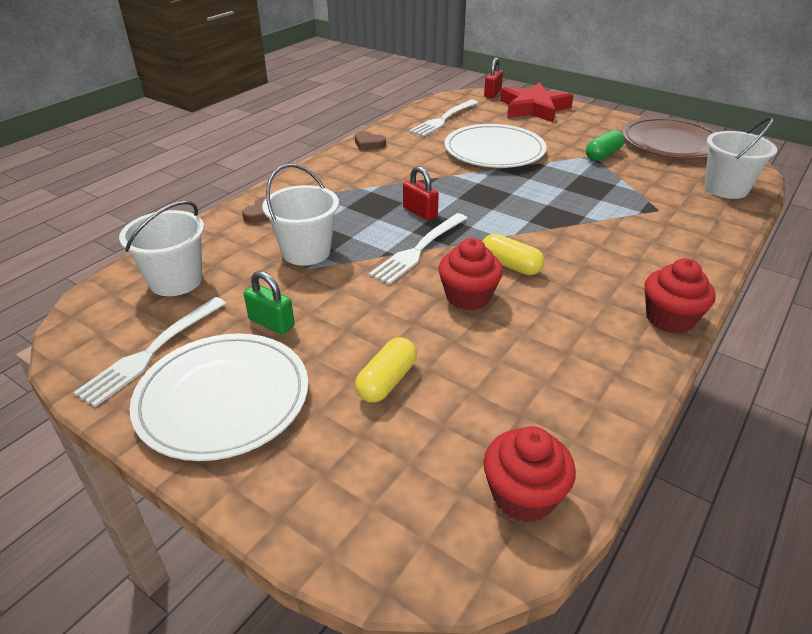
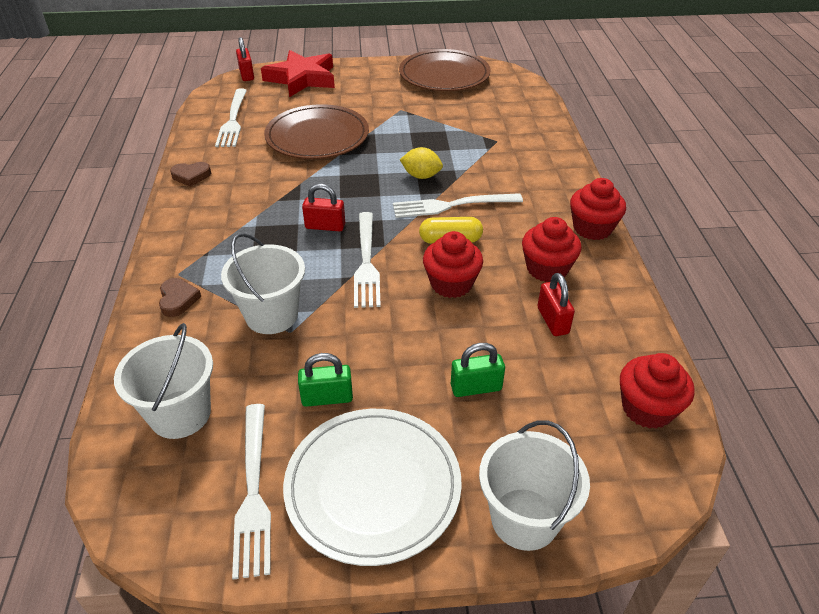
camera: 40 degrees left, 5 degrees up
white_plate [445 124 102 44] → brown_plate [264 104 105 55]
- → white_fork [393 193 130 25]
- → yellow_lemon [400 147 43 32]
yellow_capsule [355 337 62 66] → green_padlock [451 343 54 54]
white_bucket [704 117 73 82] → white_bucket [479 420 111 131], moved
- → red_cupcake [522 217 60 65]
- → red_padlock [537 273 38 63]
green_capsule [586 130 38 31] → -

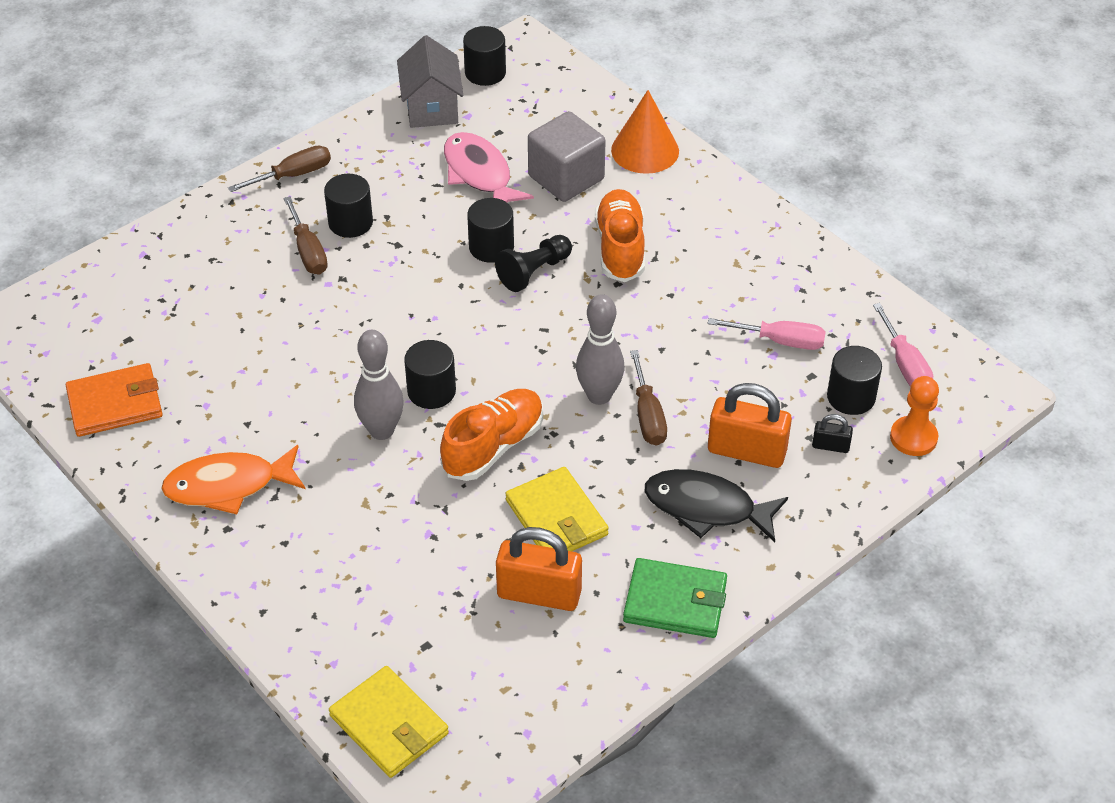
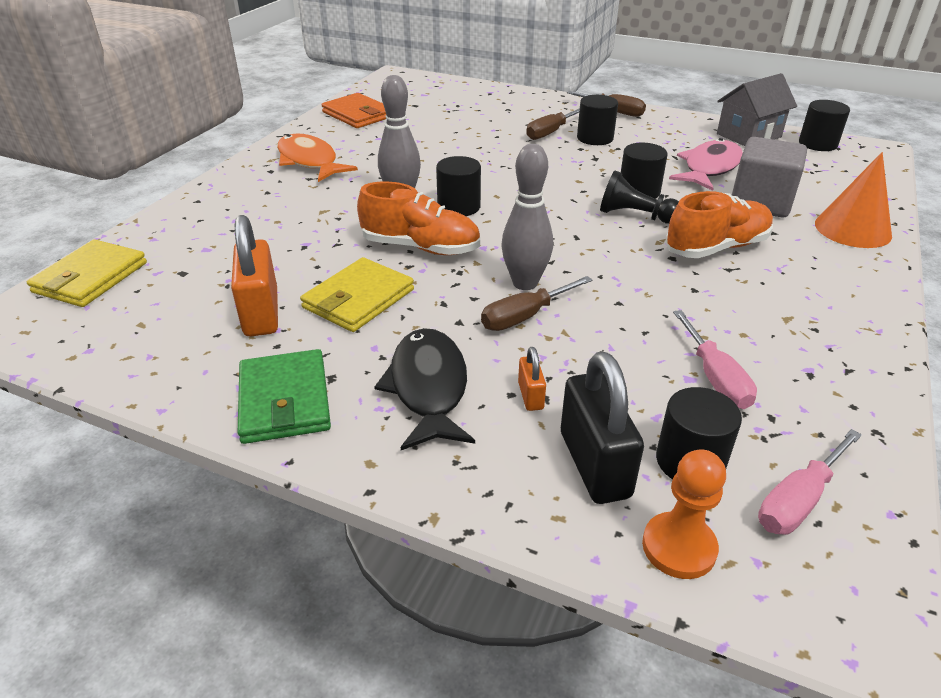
camera: 65 degrees right, 10 degrees down
orange_padlock [708 383 84 85] → orange_padlock [518 347 28 64], x0.48
black_padlock [812 414 41 39] → black_padlock [561 352 83 152], x2.07

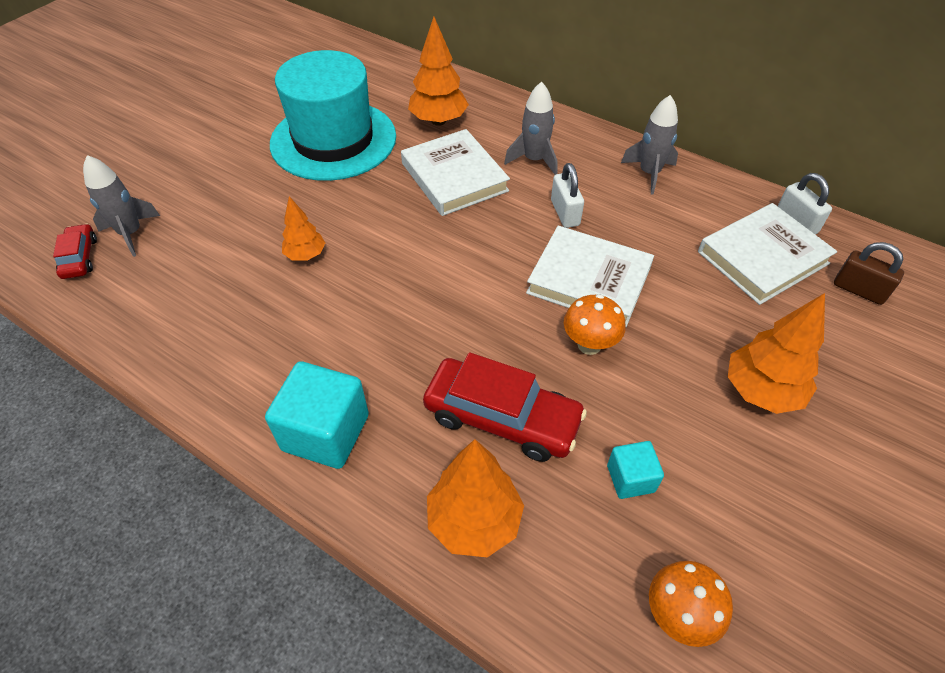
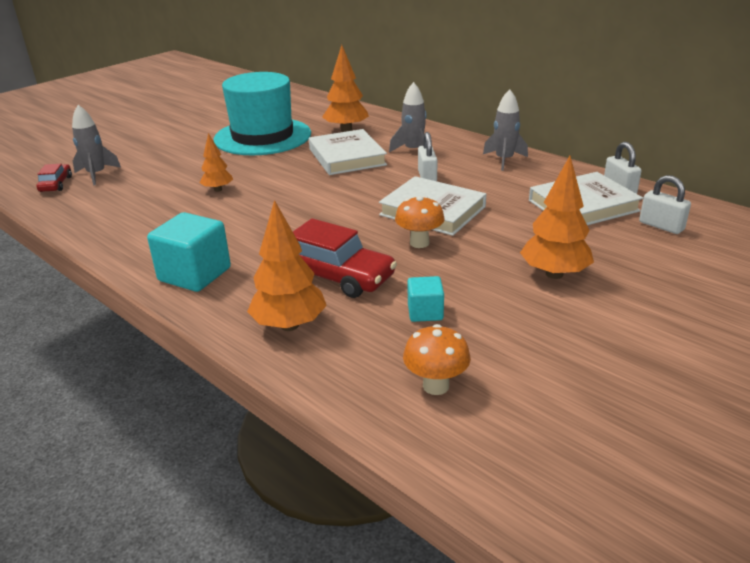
camera: 10 degrees right, 20 degrees down
brown_padlock [834 242 70 63] → white_padlock [639 175 52 59]

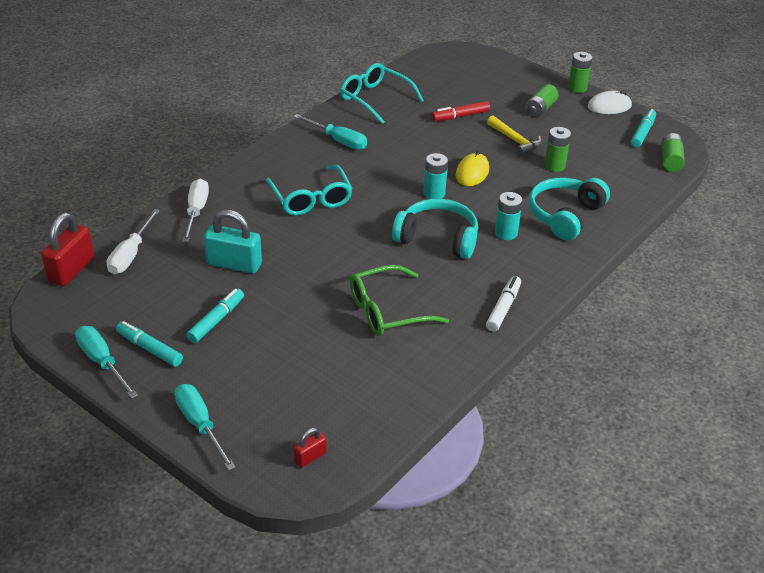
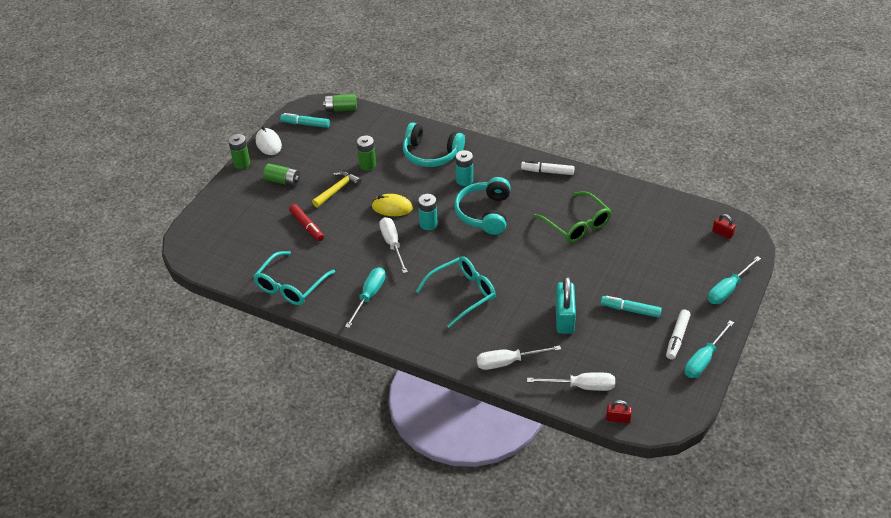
camera: 100 degrees left, 5 degrees up
- → white_screwdriver [379 217 29 57]
red_padlock [41 213 53 73] → red_padlock [606 400 26 23], x0.51
turquoise_marker [116 321 67 46] → white_marker [666 309 25 51]

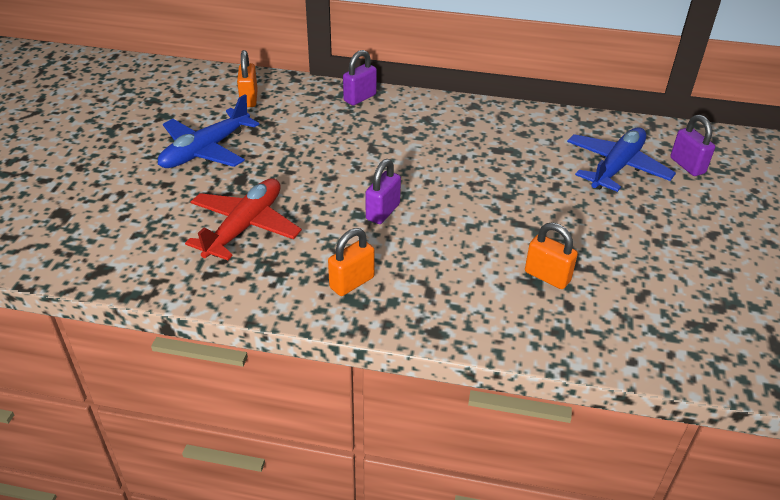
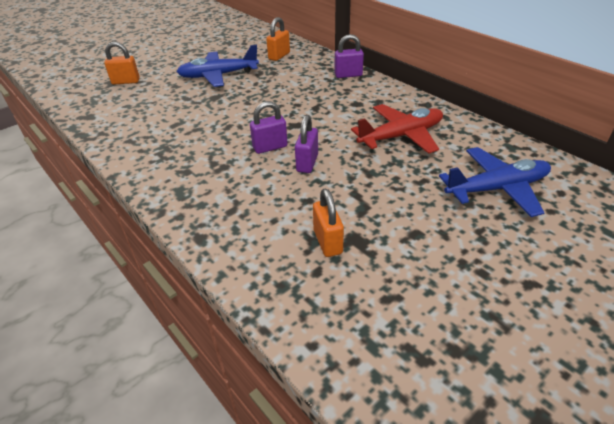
camera: 40 degrees right, 0 degrees up
orange_padlock [328 228 47 68] → orange_padlock [104 42 36 43], moved
purple_padlock [670 115 45 61] → purple_padlock [295 115 23 58], moved
red_plane [185 178 117 82] → red_plane [351 104 92 50], moved

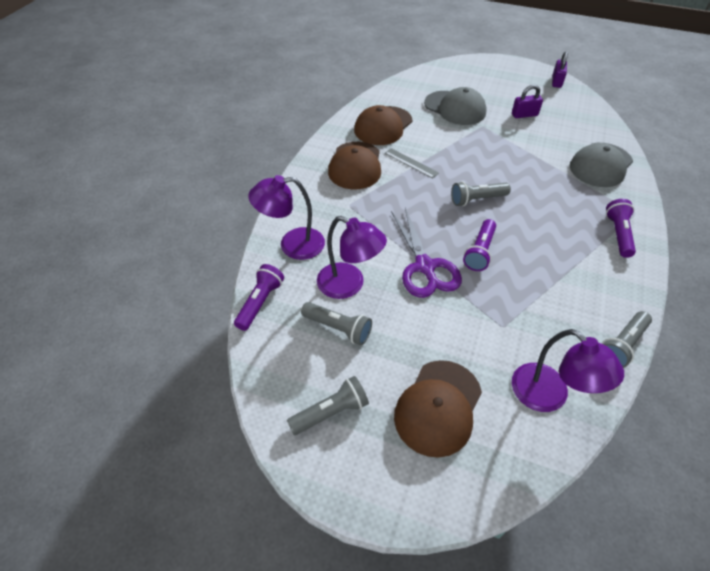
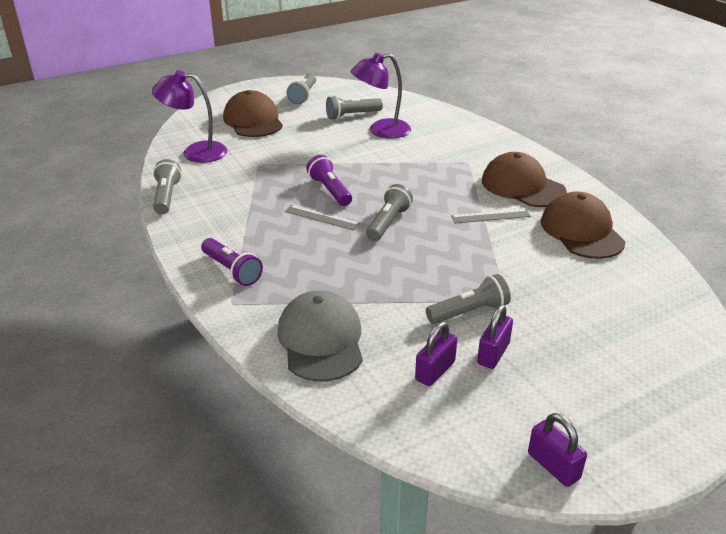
camera: 130 degrees right, 15 degrees down
- → grey_ruler [285 205 75 26]
- → purple_padlock [415 322 42 64]
- → grey_flashlight [426 274 85 50]
purple_flashlight [234 264 50 67] → -
purple_lamp [248 175 77 85] → -
purple_scissors [391 208 71 90] → -
grey_cap [424 87 63 38] → -

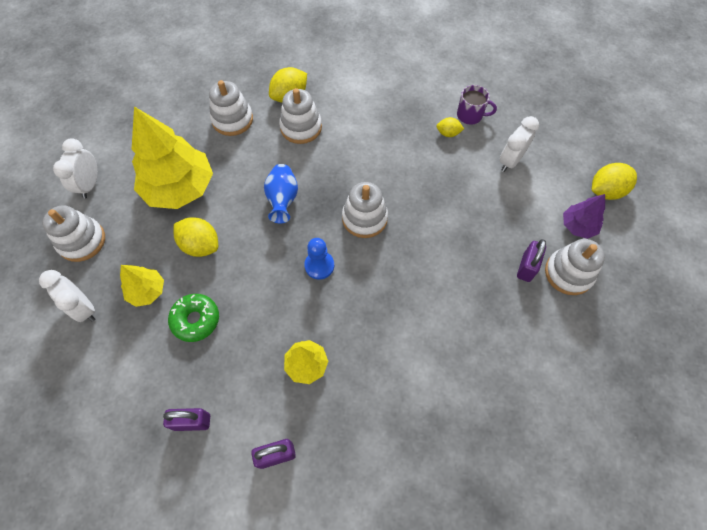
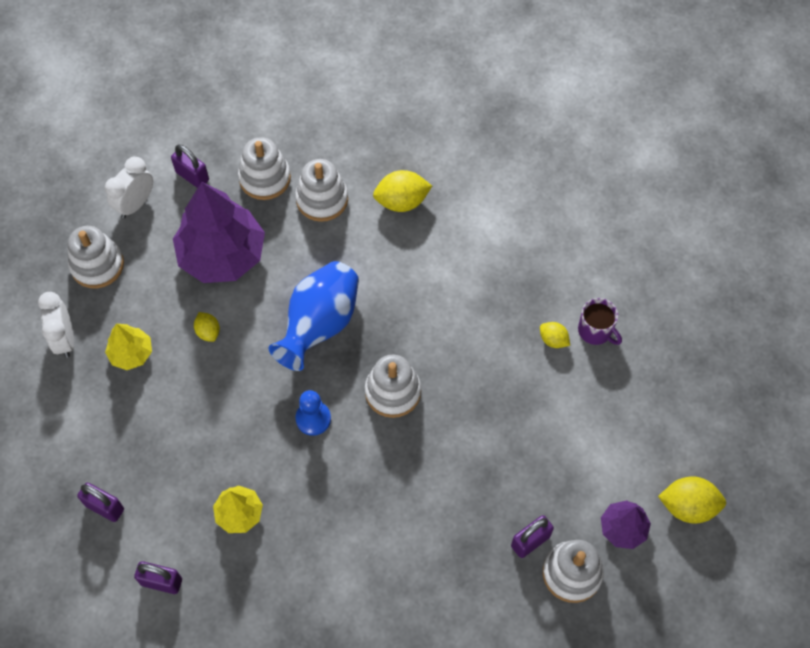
camera: 30 degrees right, 0 degrees up
- → purple_padlock [171 144 38 44]
yellow_tree [132 106 81 103] → purple_tree [173 182 92 101]
yellow_lemon [174 217 44 40] → yellow_lemon [194 312 26 30], x0.57
white_stacking_toy [279 88 43 56] → white_stacking_toy [238 137 53 63], moved
blue_vase [264 164 34 60] → blue_vase [269 261 90 110], x1.56
green_donut [168 294 51 48] → -
white_clock [499 116 40 56] → -

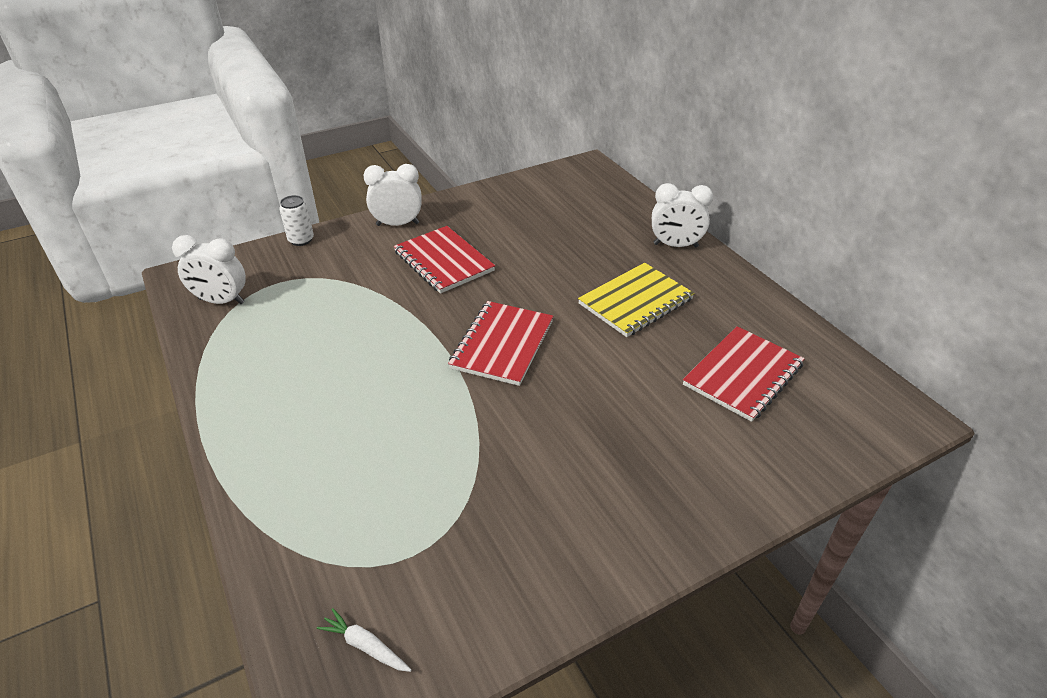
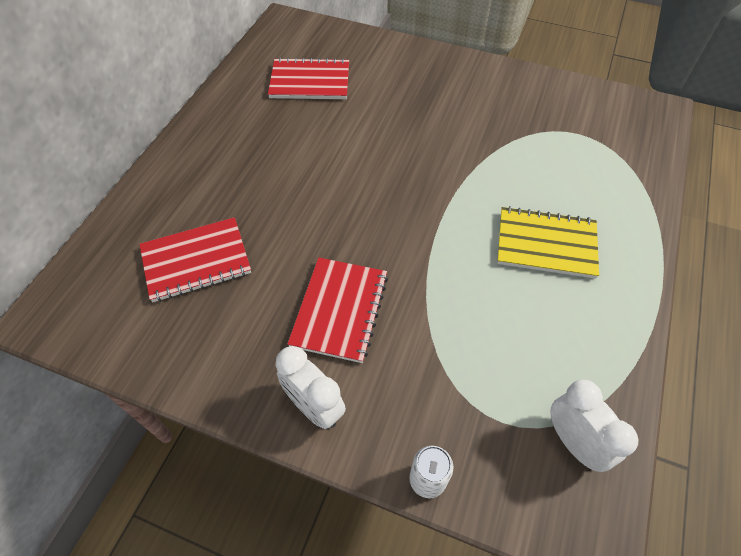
camera: 130 degrees left, 15 degrees up
red_notebook [448 301 105 85] → red_notebook [139 217 112 85], moved
yellow_notebook [578 263 117 74] → yellow_notebook [497 206 102 73], moved
white_carrot [317 608 94 64] → -
white_clock [652 183 61 65] → -

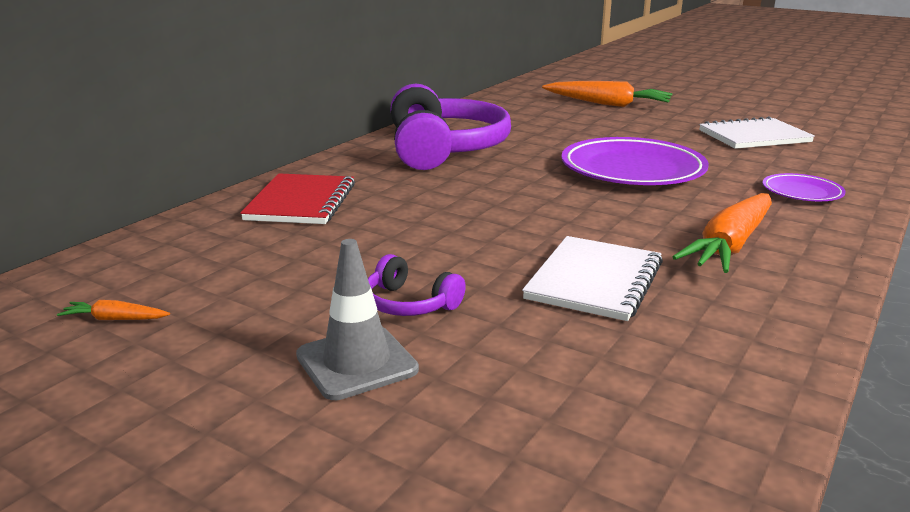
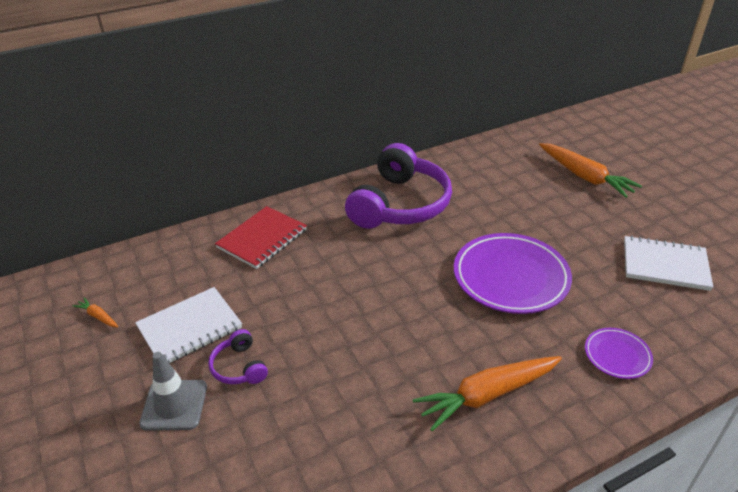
camera: 30 degrees right, 15 degrees up
white_notebook [522 236 141 85] → white_notebook [135 287 107 77], moved

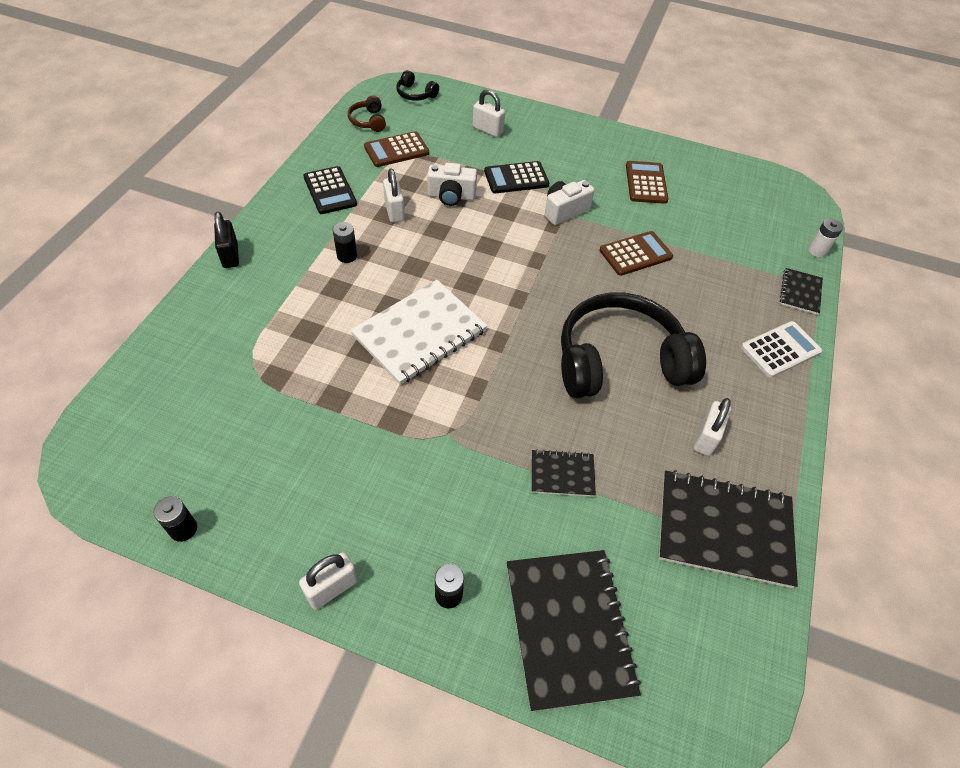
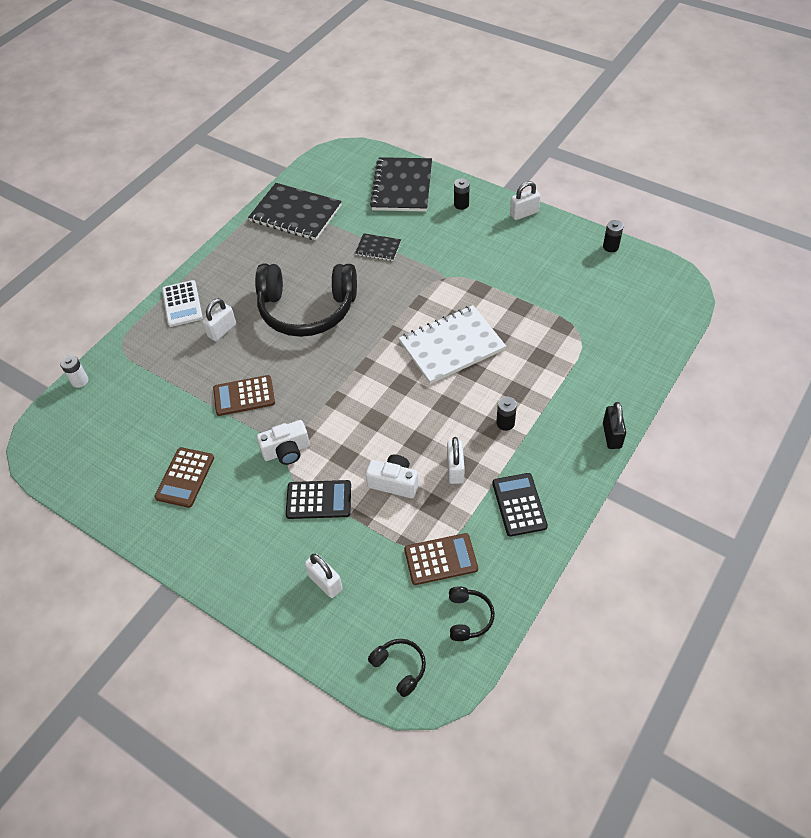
camera: 160 degrees left, 0 degrees up
white_calculator [741 321 81 57] → white_calculator [162 280 41 47], 90 degrees counterclockwise
white_padlock [693 398 38 58] → white_padlock [202 298 34 43], moved
brown_headphones [348 96 38 36] → black_headphones [449 586 46 55]
black_notebook [780 268 43 47] → -

